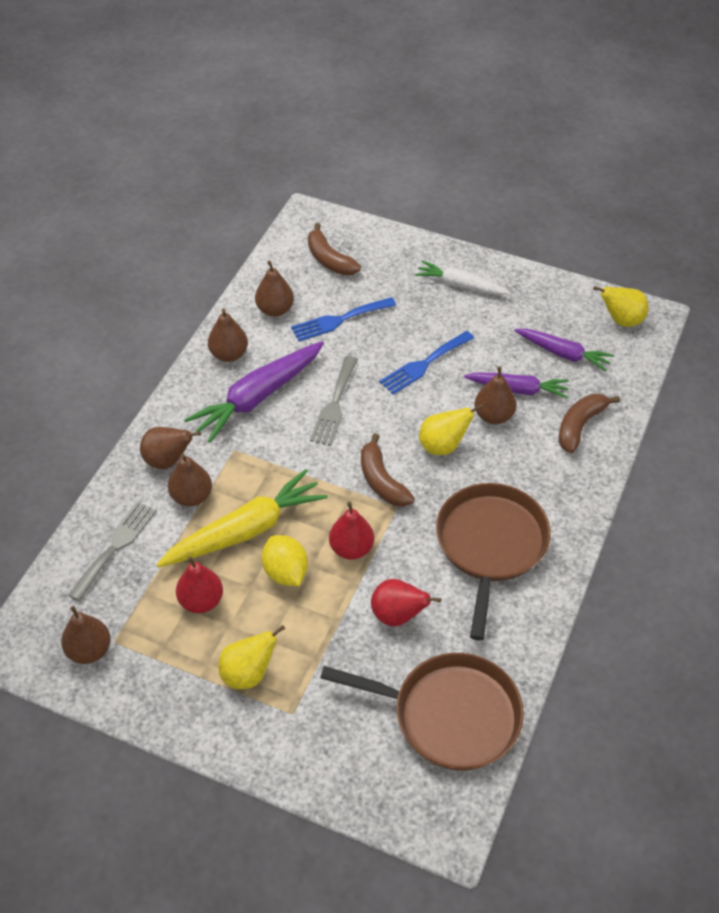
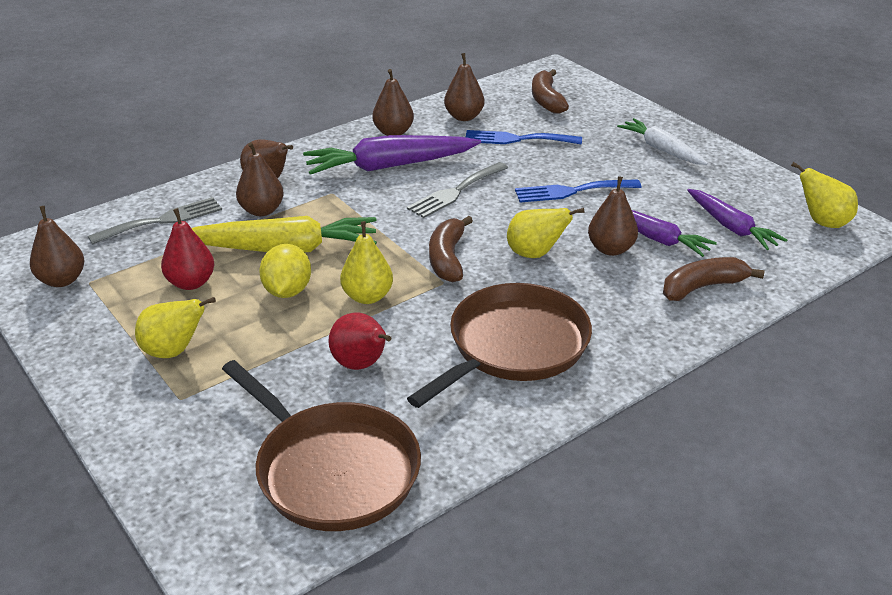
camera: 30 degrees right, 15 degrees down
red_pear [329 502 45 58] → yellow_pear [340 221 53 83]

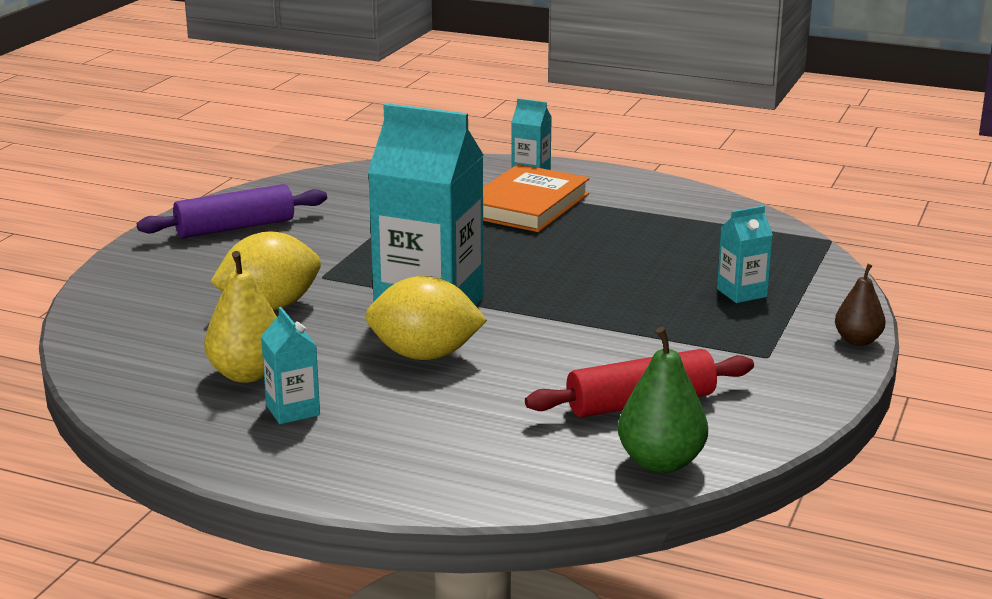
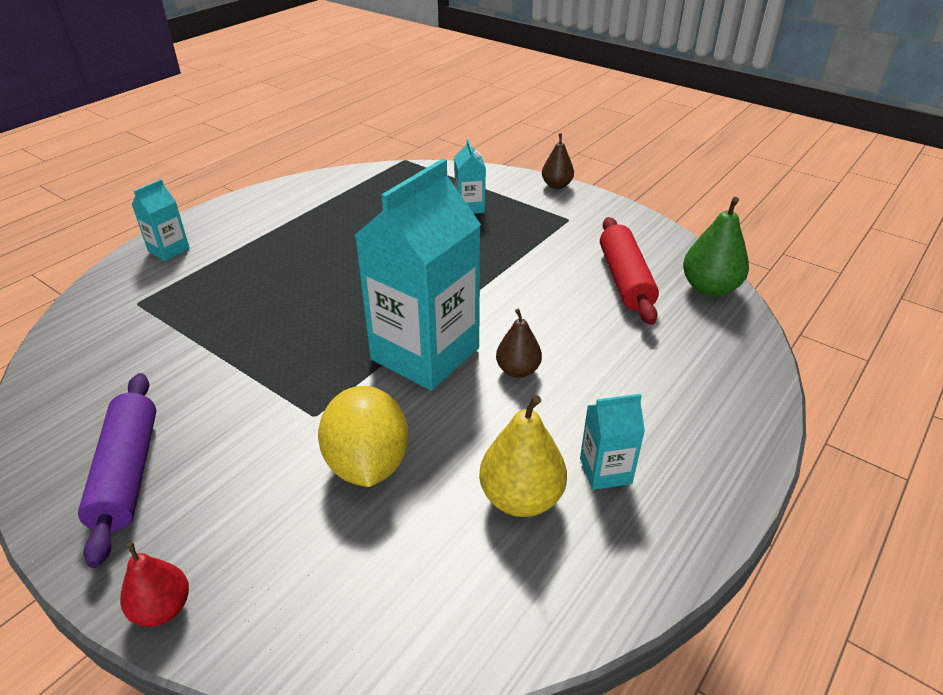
camera: 75 degrees left, 15 degrees up
- → red_pear [120 542 69 85]
yellow_lemon [365 276 122 84] → brown_pear [496 309 46 69]
orange_book [483 164 107 68] → -

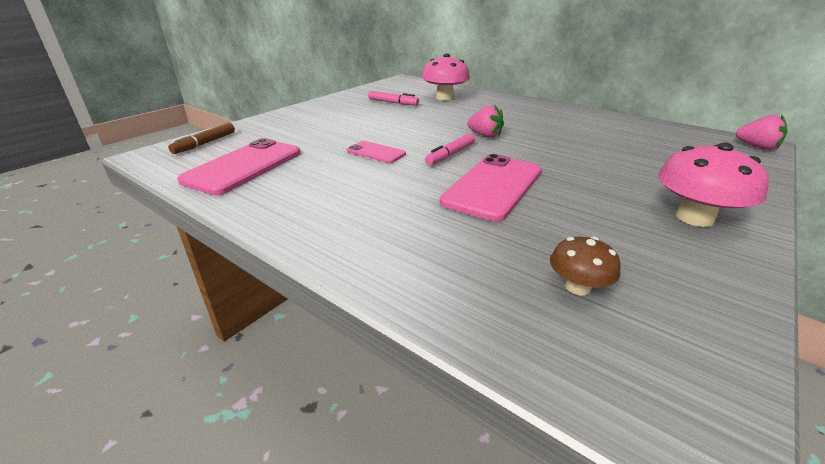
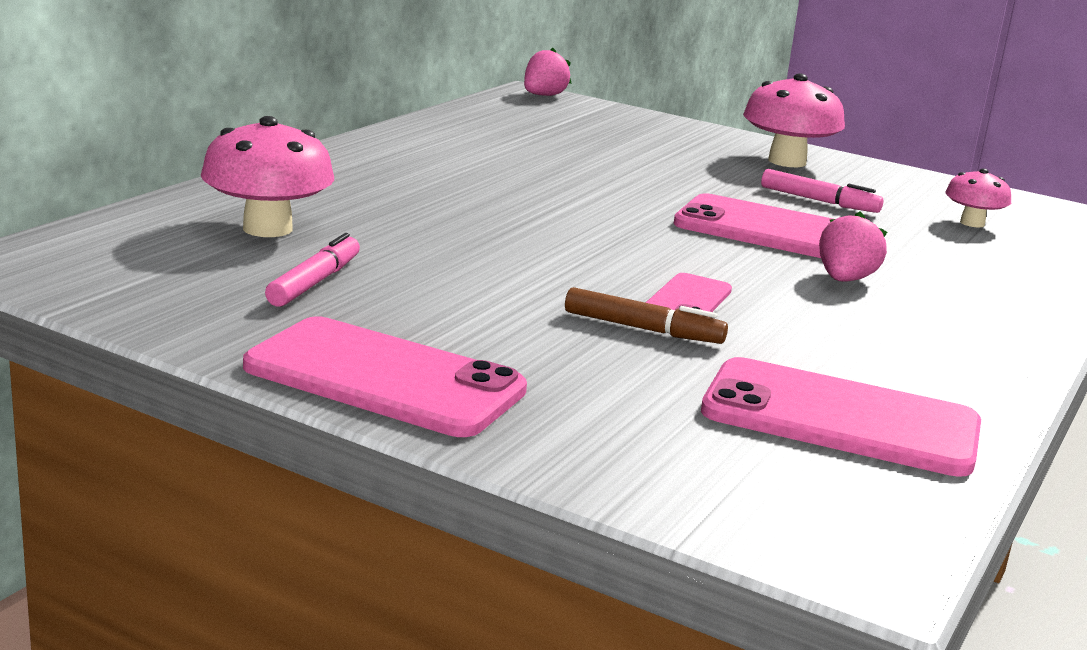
camera: 100 degrees left, 10 degrees down
- → pink_phone [243 316 284 121]
brown_marker [168 123 67 31] → brown_marker [565 287 163 57], moved
pink_marker [425 133 50 32] → pink_marker [761 169 122 44], moved
pink_strawberry [467 105 37 33] → pink_strawberry [819 212 68 70], moved
brown_mushroom [550 237 70 59] → pink_mushroom [945 168 66 59]

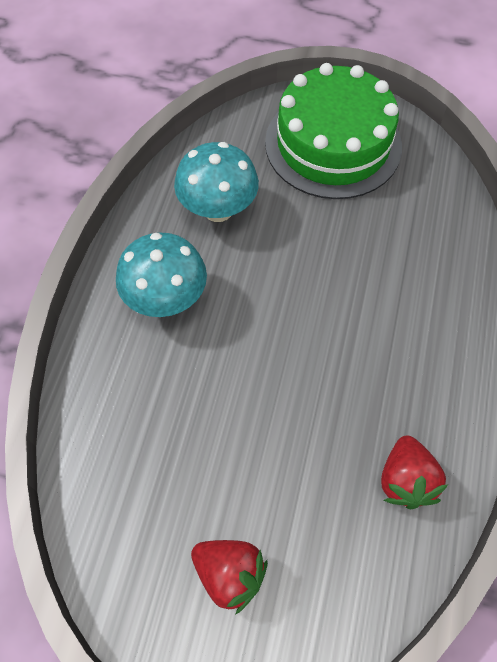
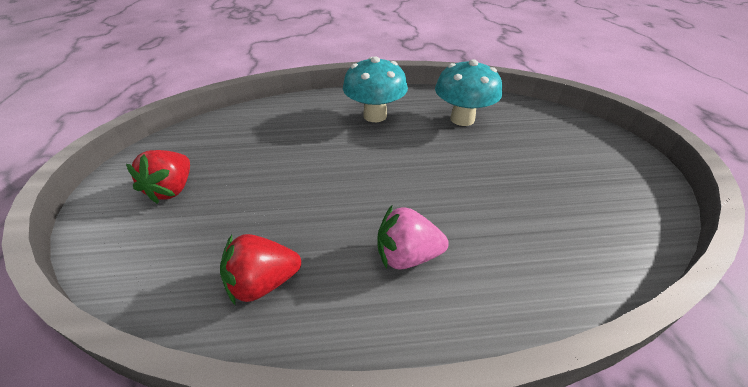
camera: 70 degrees right, 20 degrees down
- → pink_strawberry [377 206 72 64]
green_cake [265 63 137 136] → -

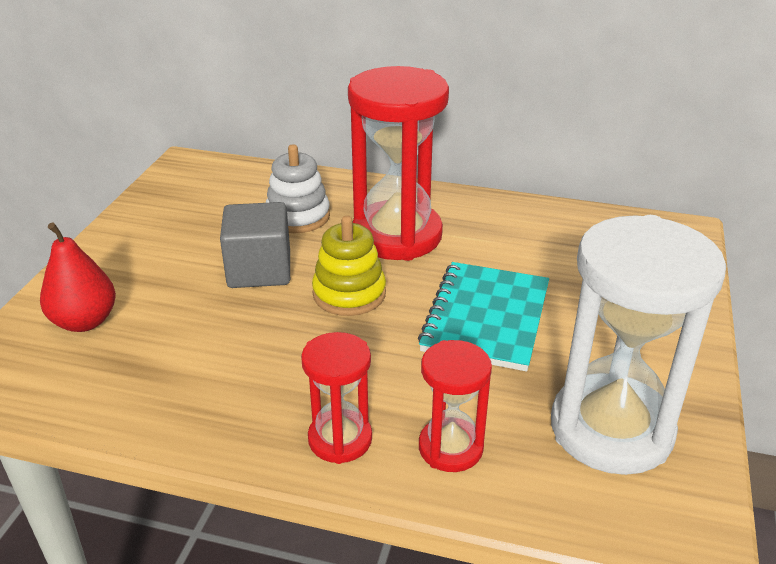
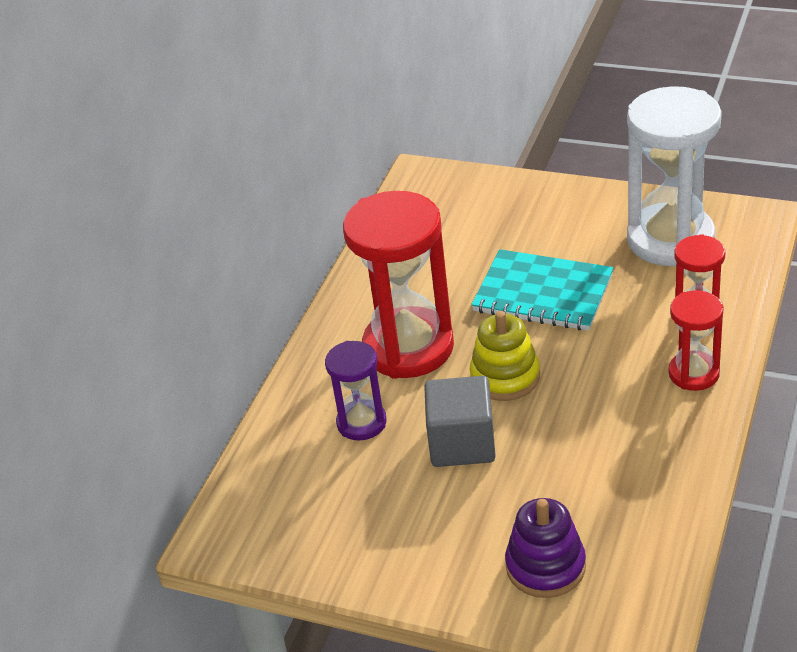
camera: 80 degrees left, 5 degrees up
white_stacking_toy [266 144 64 89] → purple_hourglass [325 341 62 100]
red_pear [40 222 76 110] → purple_stacking_toy [505 498 81 100]

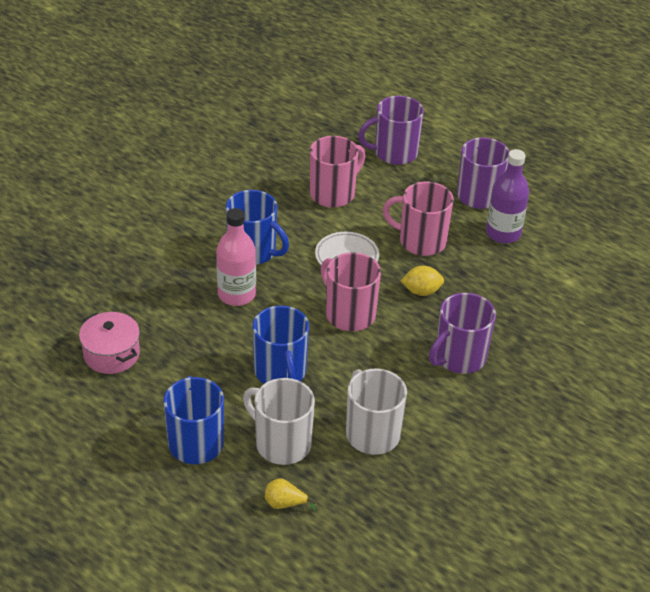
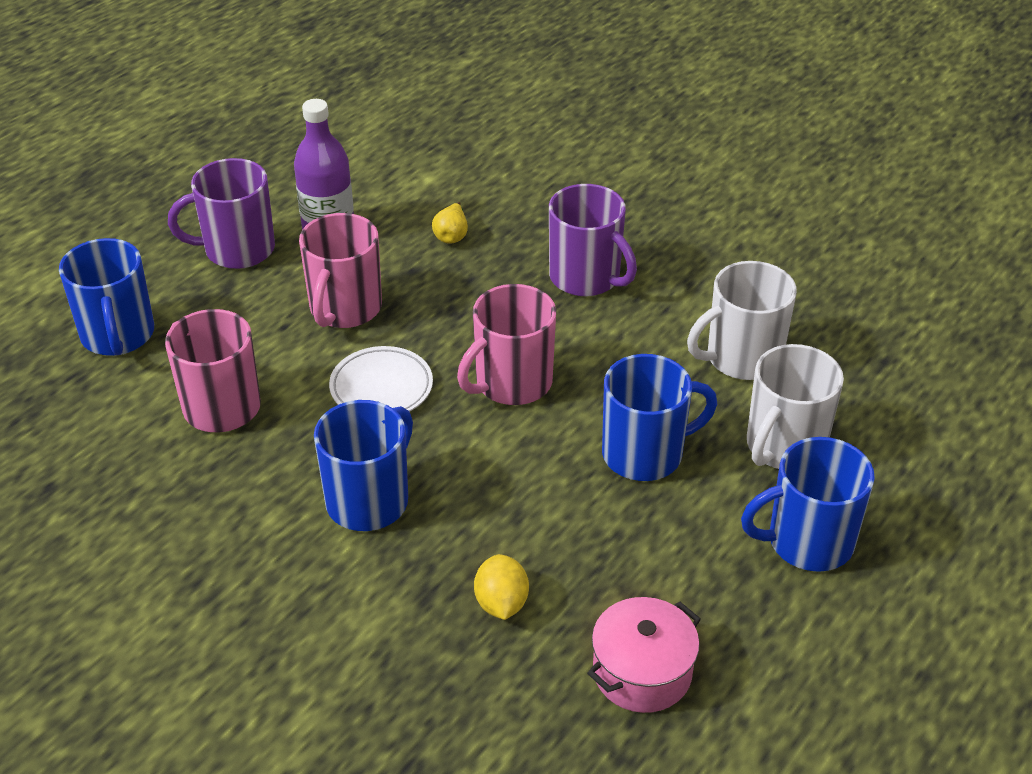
camera: 90 degrees left, 0 degrees up
purple_mug [358 96 66 69] → blue_mug [59 238 95 118]
yellow_pear [265 478 51 33] → yellow_pear [432 202 36 42], moved
yellow_lemon [401 266 43 30] → yellow_lemon [474 554 55 66], moved
pink_bottle [216 208 40 98] → -

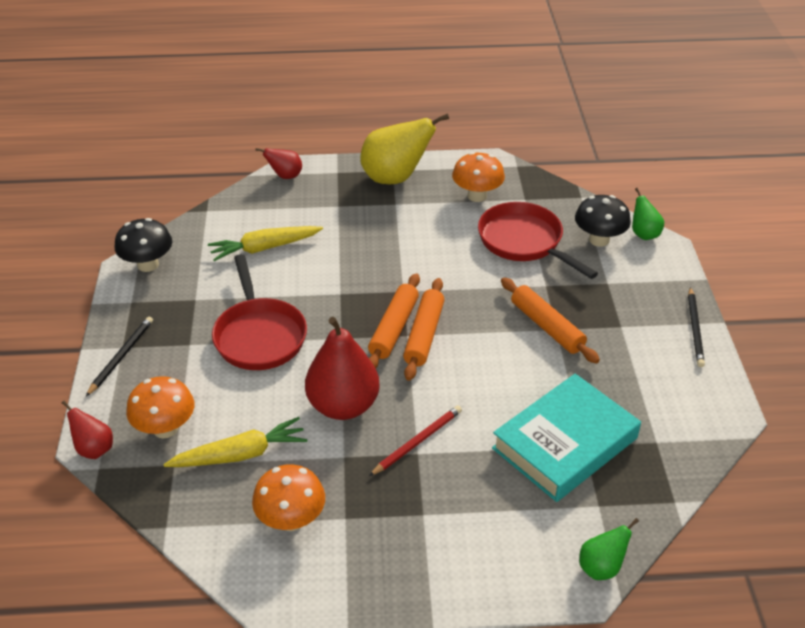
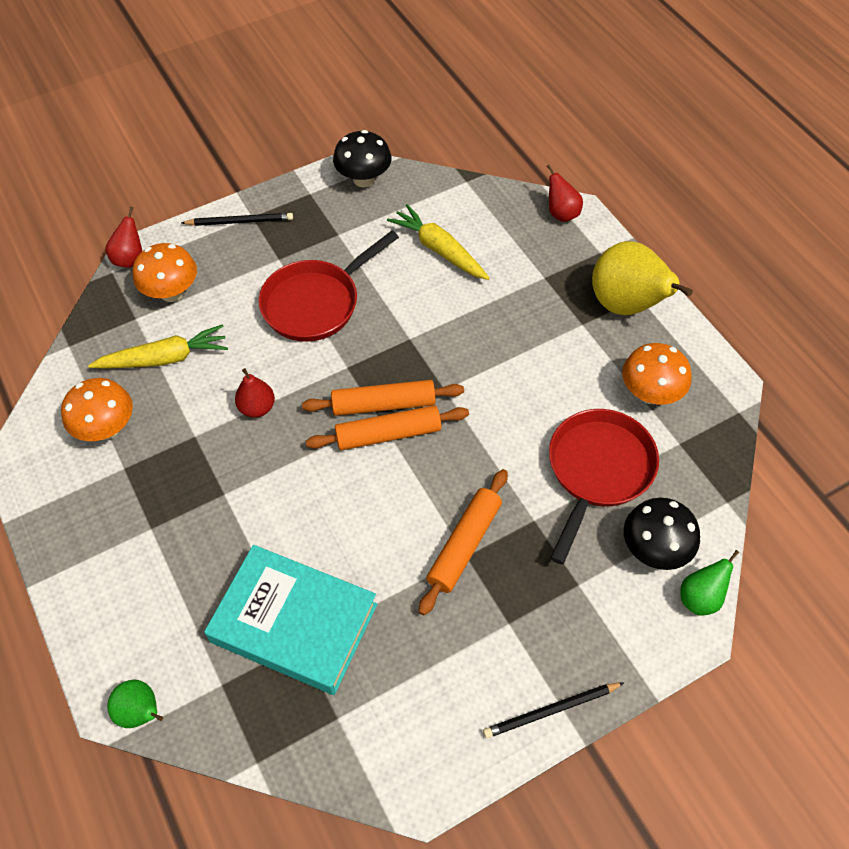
camera: 65 degrees right, 15 degrees up
yellow_carrot [163 417 144 50] → yellow_carrot [88 324 140 45], 60 degrees counterclockwise
red_pear [305 317 74 103] → red_pear [235 368 40 50], x0.51
red_pencil [369 405 93 71] → -

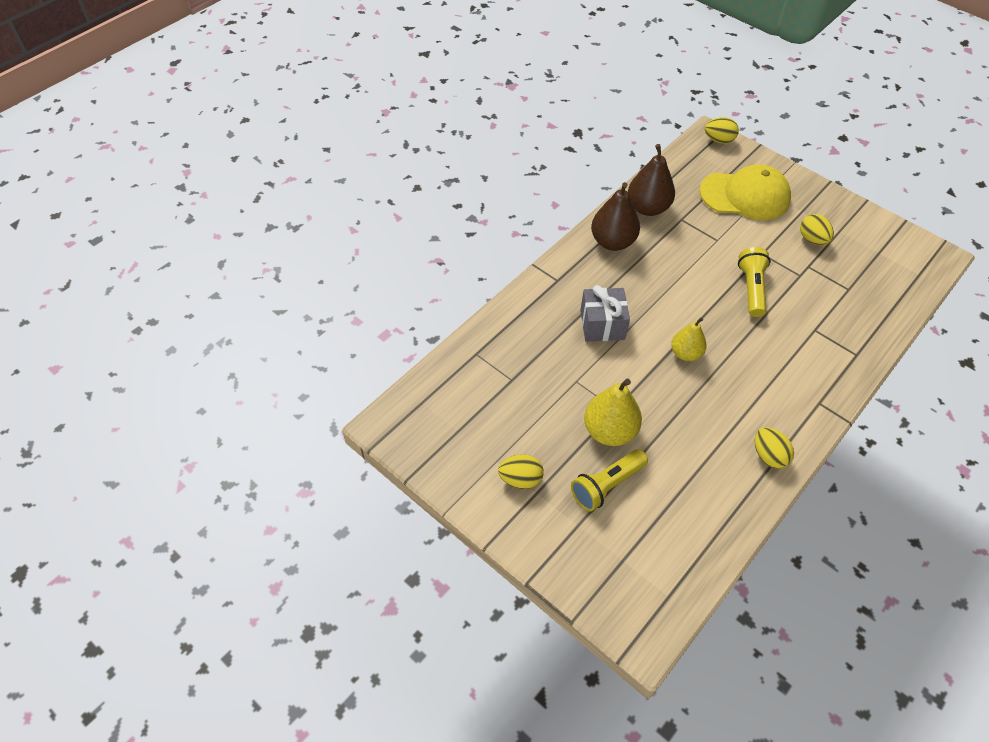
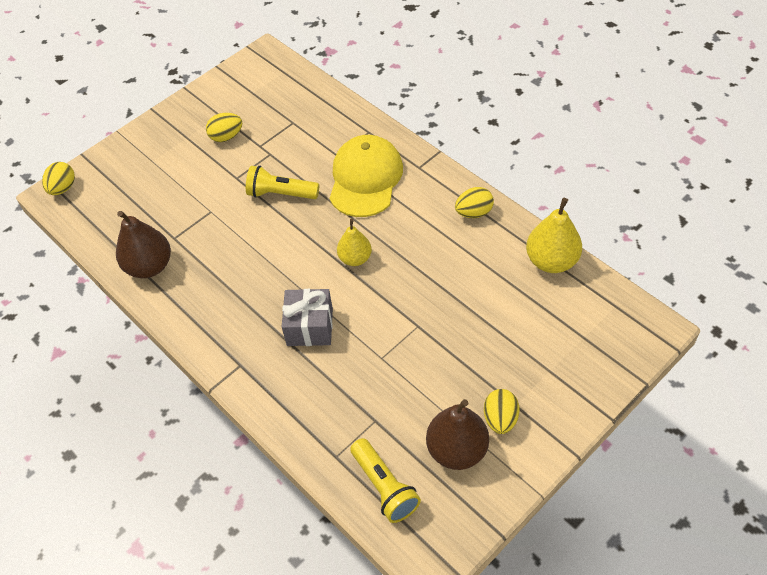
camera: 80 degrees left, 0 degrees up
yellow_cap [699 164 92 56] → yellow_cap [330 135 73 82], moved
yellow_flashlight [571 449 77 62] → yellow_flashlight [350 438 71 85], moved
brown_pear [591 182 49 69] → brown_pear [426 399 63 71], moved
yellow_pear [584 379 58 67] → yellow_pear [526 198 56 75], moved

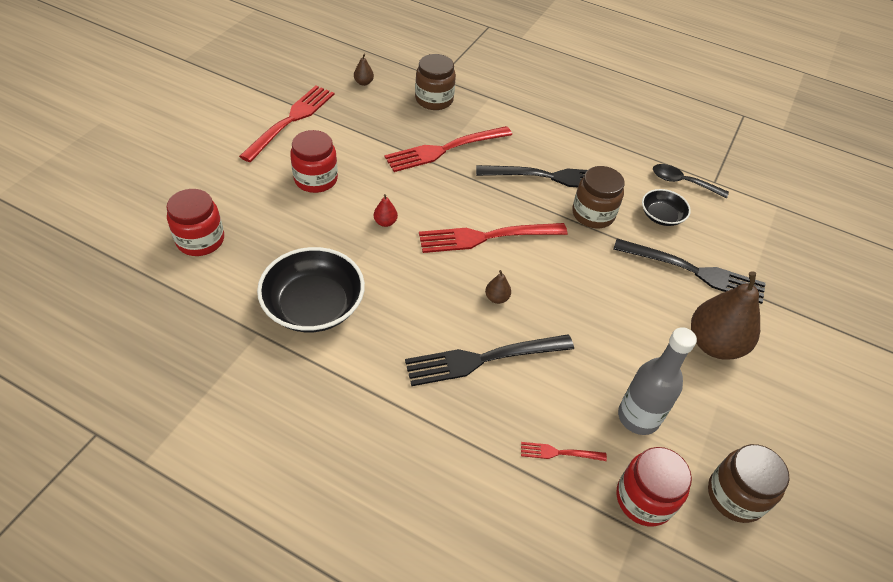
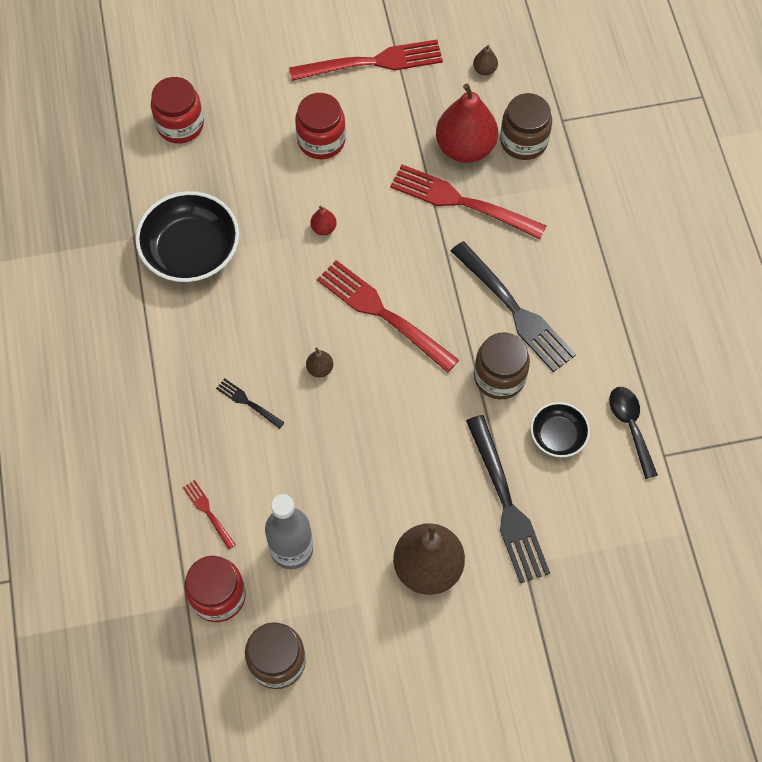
camera: 55 degrees right, 15 degrees up
black_fork [405 334 169 52] → black_fork [216 378 69 51], x0.46
- → red_pear [436 83 62 80]

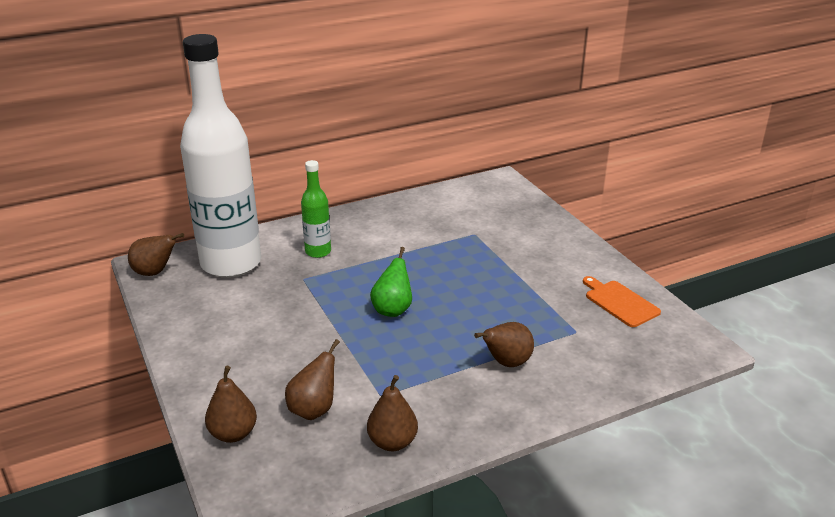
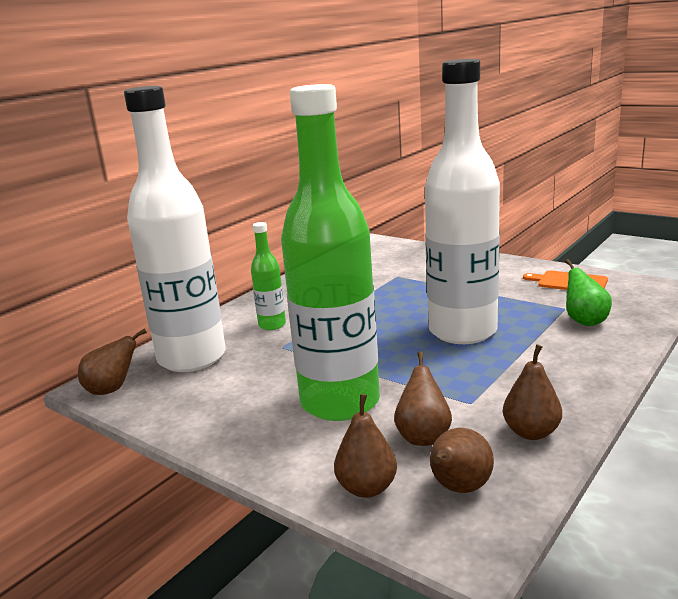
camera: 25 degrees left, 10 degrees down
- → green_bottle [281 84 99 337]
- → white_bottle [425 59 75 285]
brown_pear [474 322 60 45] → brown_pear [430 428 64 65], moved
green_pear [370 247 42 70] → green_pear [565 259 47 67], moved

